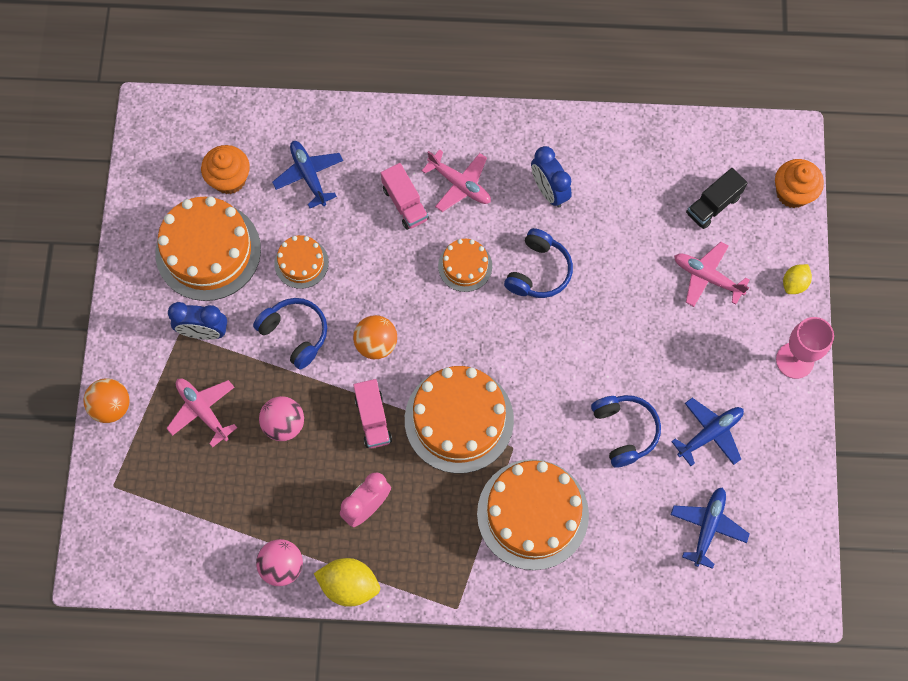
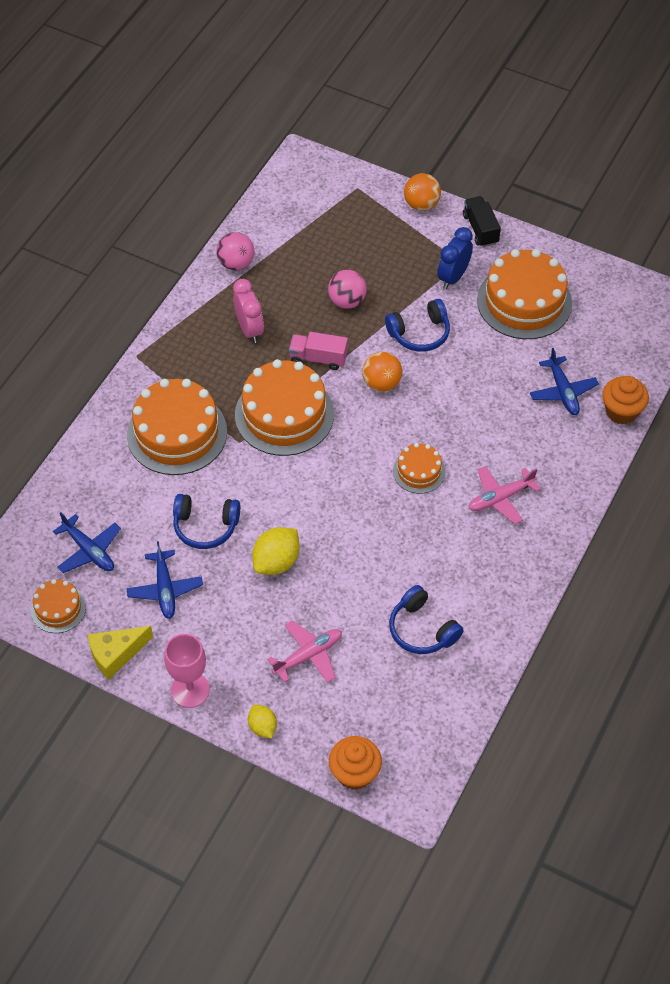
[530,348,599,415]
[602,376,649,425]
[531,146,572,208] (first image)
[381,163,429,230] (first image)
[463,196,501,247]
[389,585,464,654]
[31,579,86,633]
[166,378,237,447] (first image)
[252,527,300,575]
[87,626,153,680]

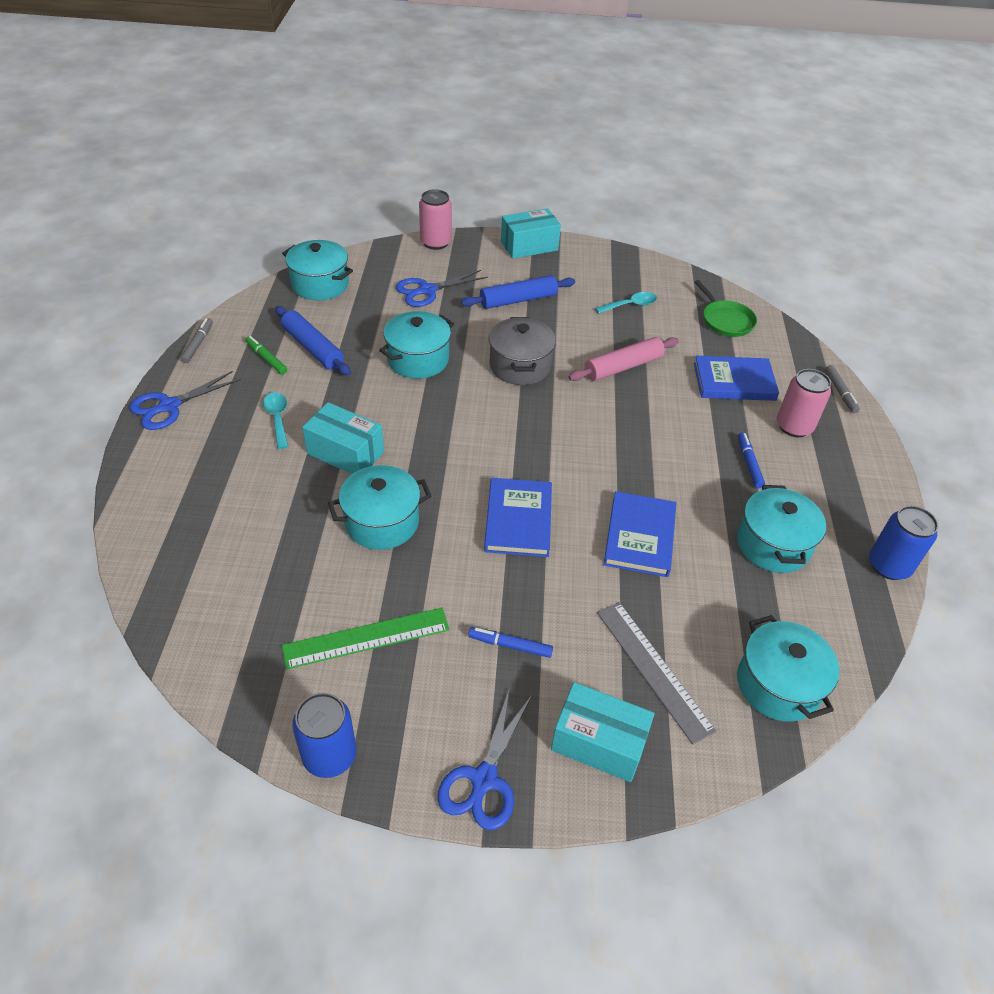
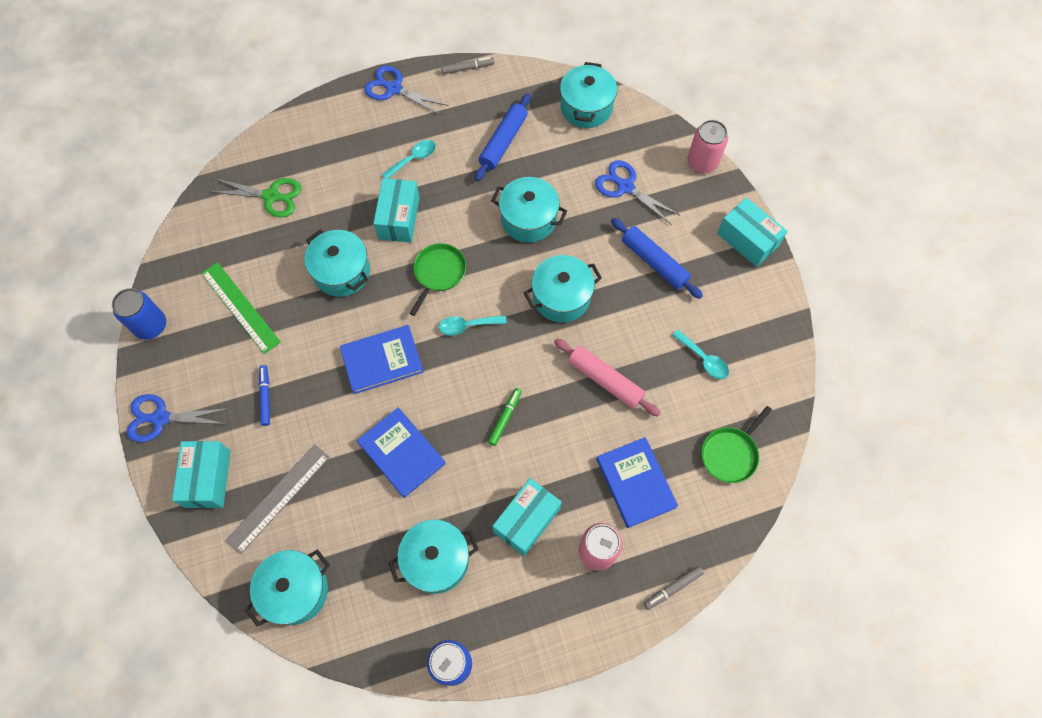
[524,255,602,323]
[488,388,522,446]
[493,478,562,556]
[357,407,446,498]
[210,178,302,218]
[409,243,466,316]
[439,315,507,336]

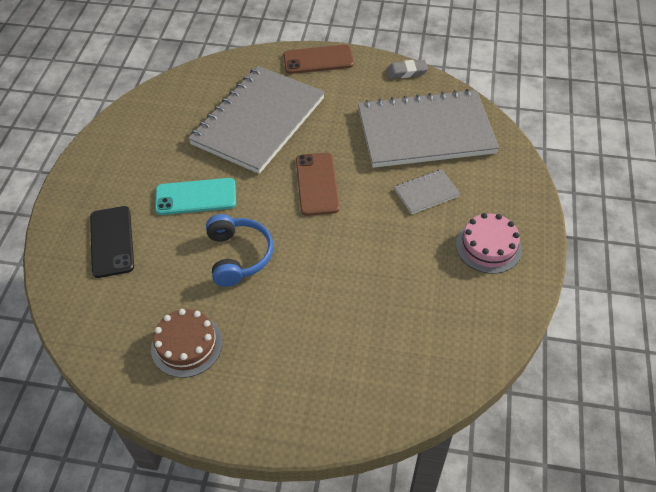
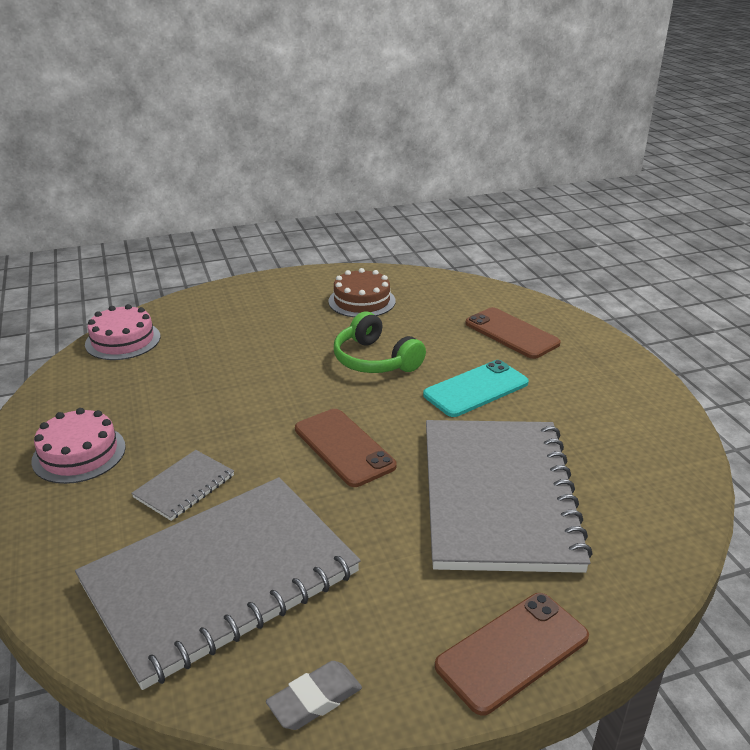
[465,307,561,359]
[334,312,426,373]
[85,304,160,360]

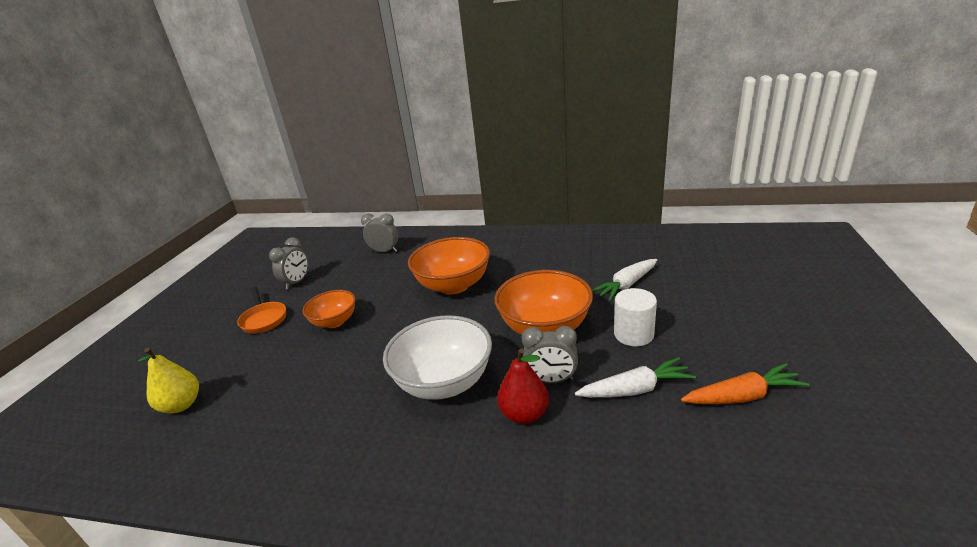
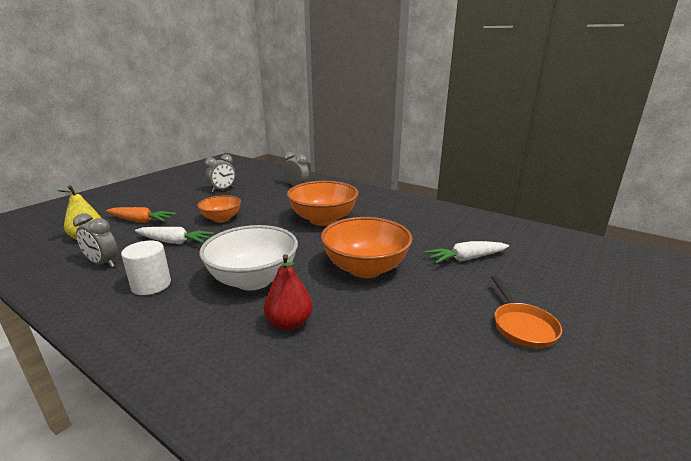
[491,275,562,348]
[121,240,171,295]
[73,213,118,268]
[135,227,214,244]
[106,207,176,223]

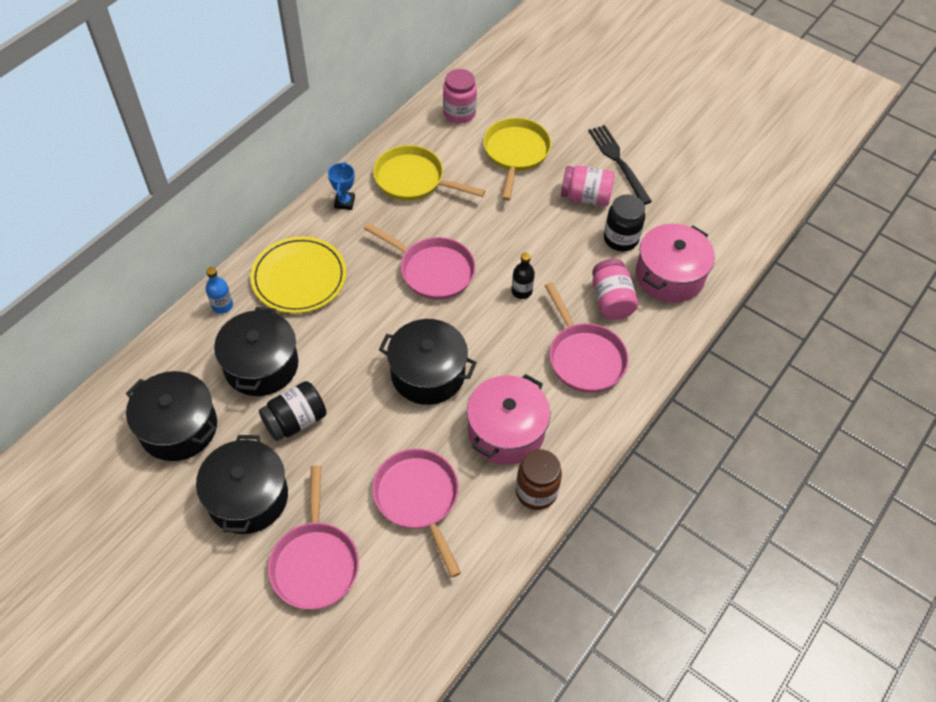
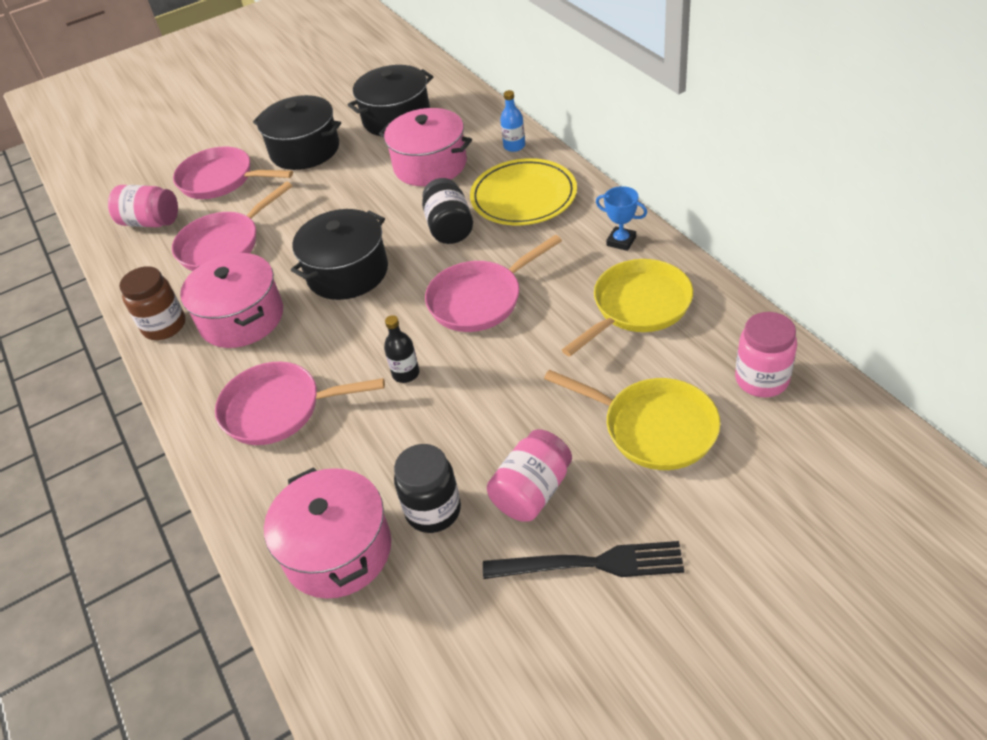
[108,185,178,227]
[379,108,472,186]
[422,178,473,244]
[172,181,292,271]

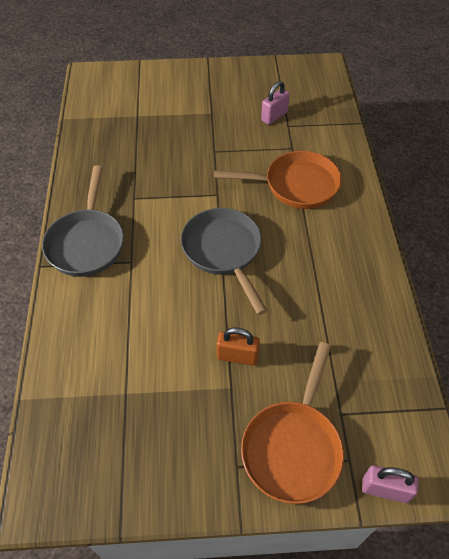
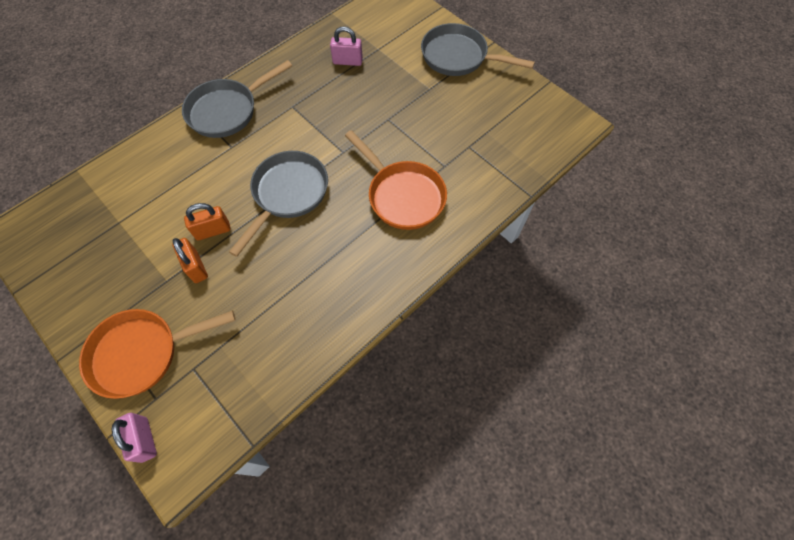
[330,26,363,66]
[421,23,535,76]
[184,203,231,241]

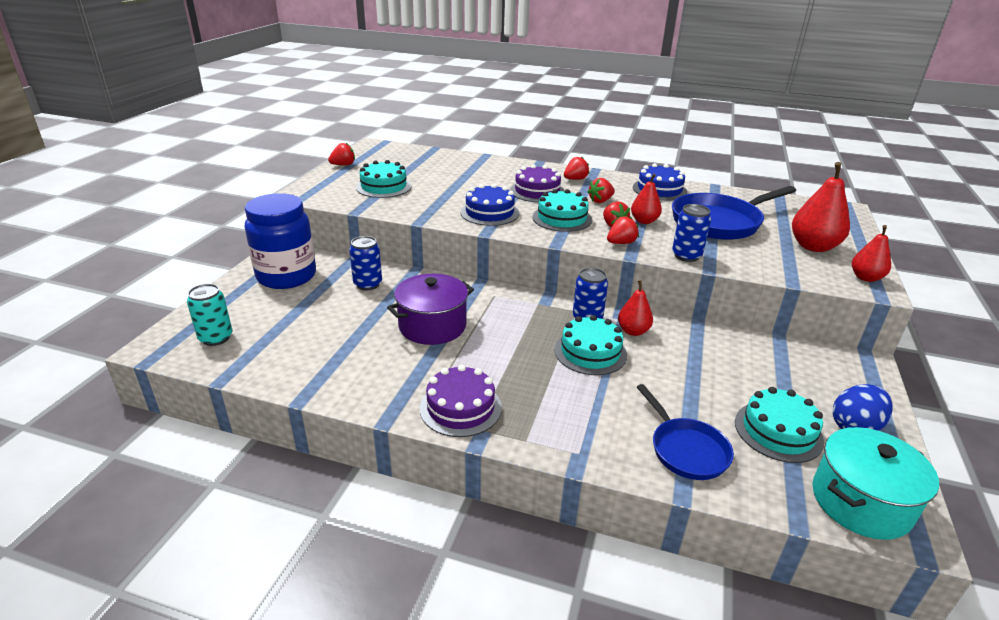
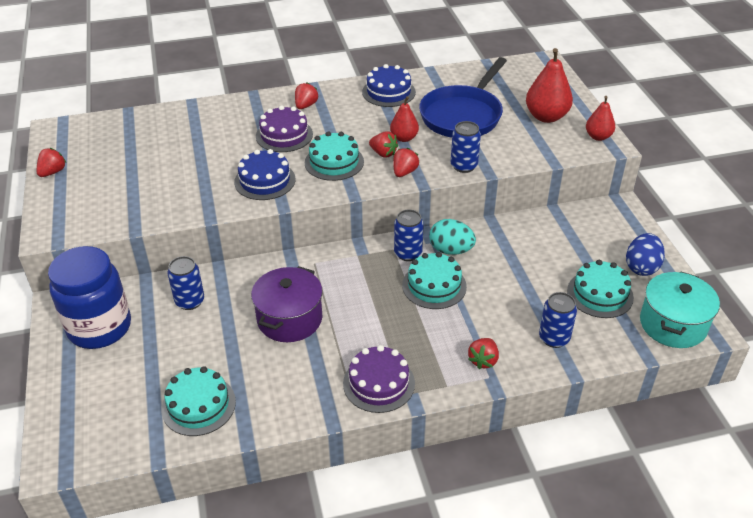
[161,366,236,436]
[468,338,499,369]
[429,219,476,255]
[187,284,232,346] (first image)
[539,292,577,348]

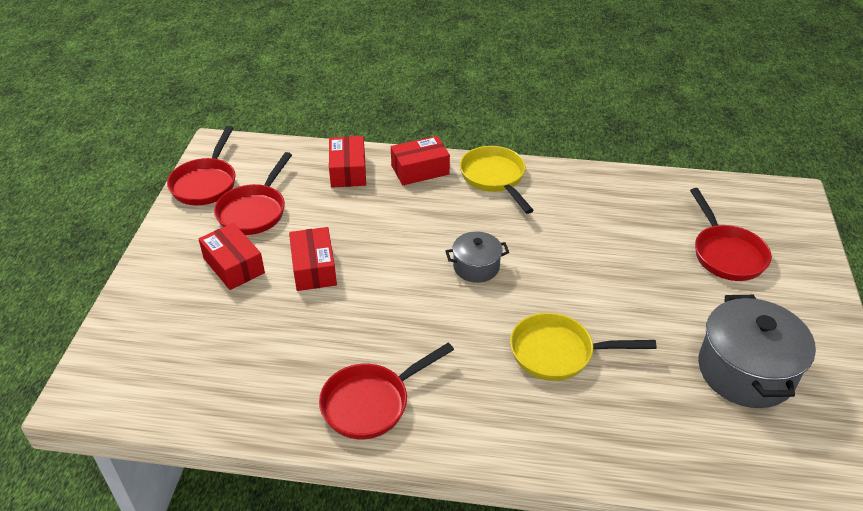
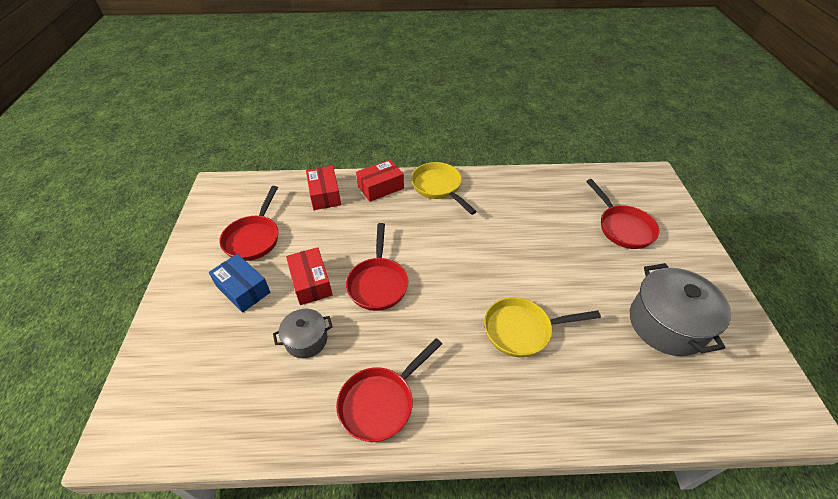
[346,223,408,311]
[209,254,271,313]
[273,309,333,359]

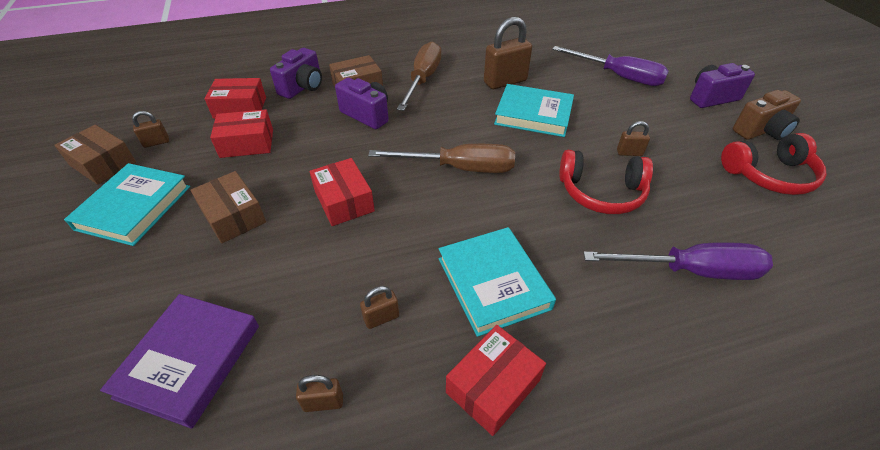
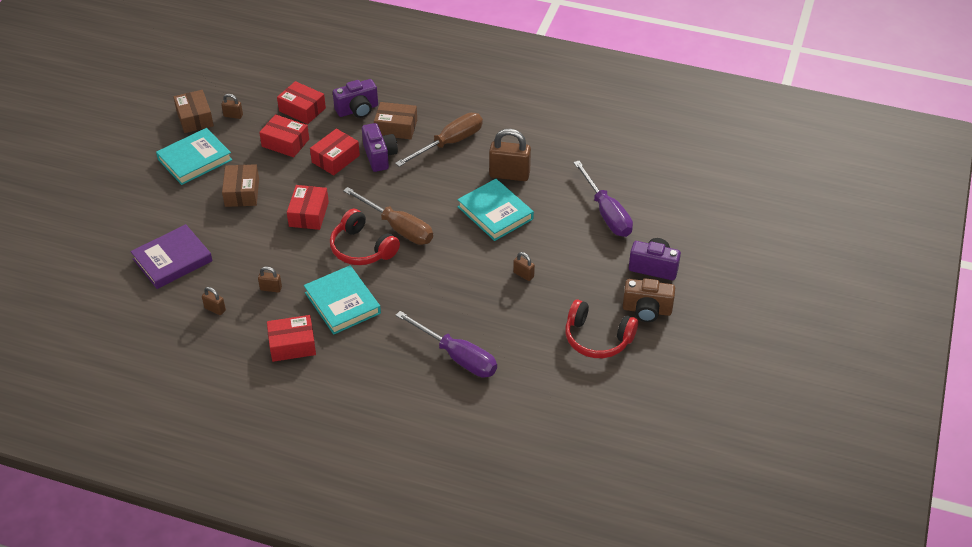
[330,209,400,265]
[304,266,381,335]
[310,129,360,175]

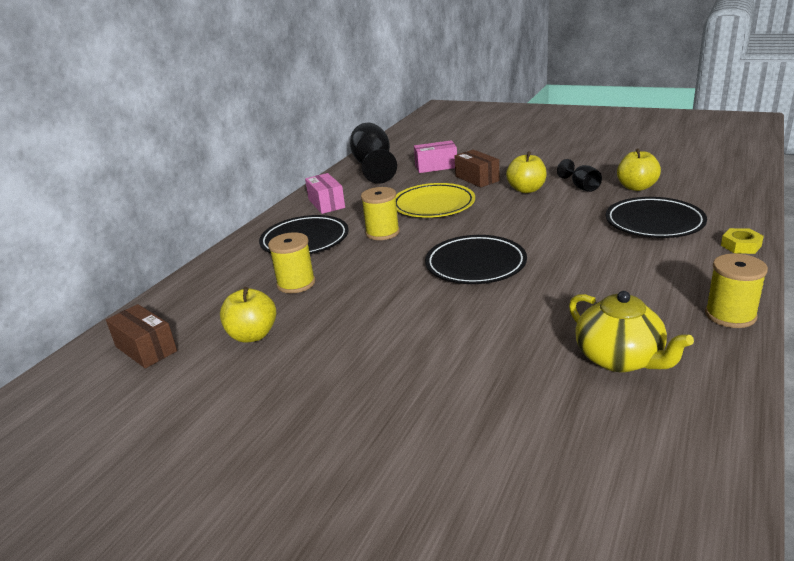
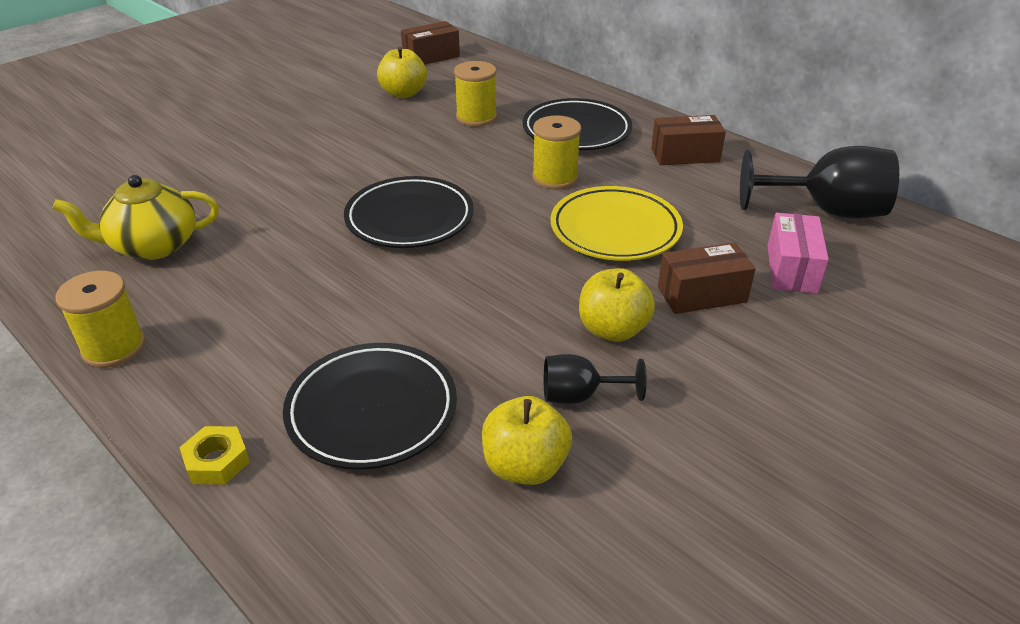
[651,115,726,165]

